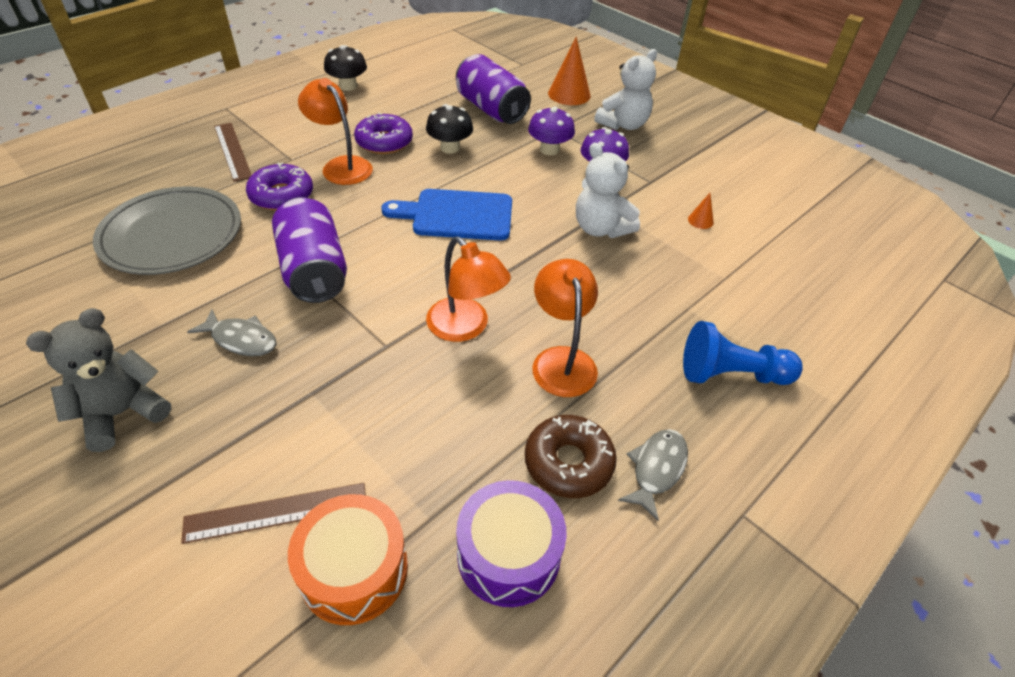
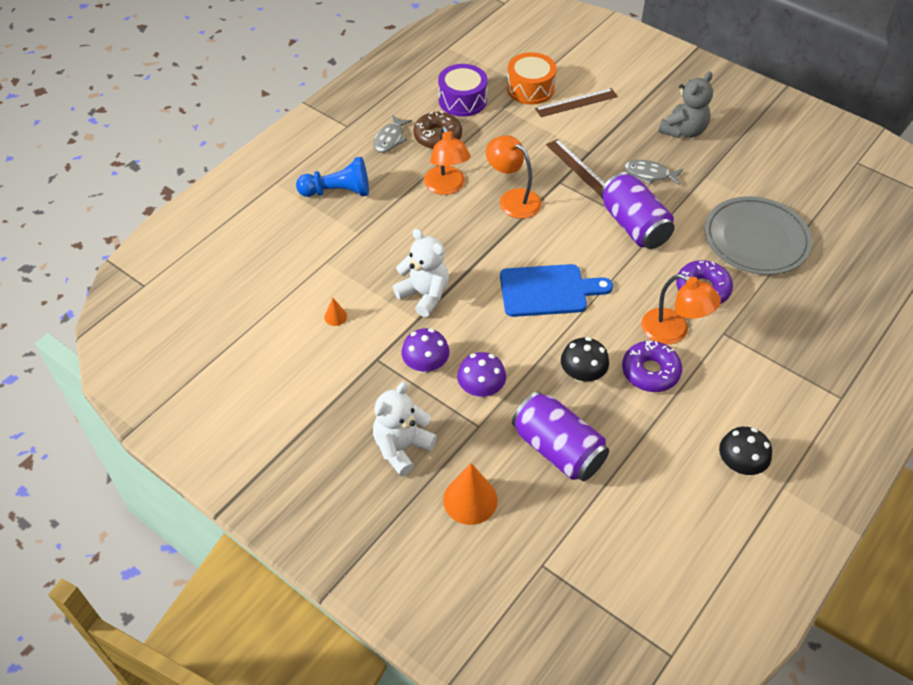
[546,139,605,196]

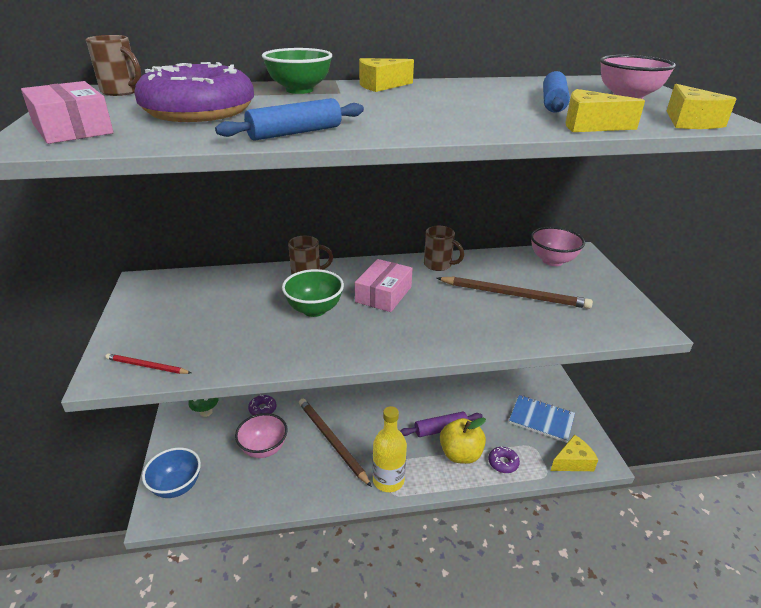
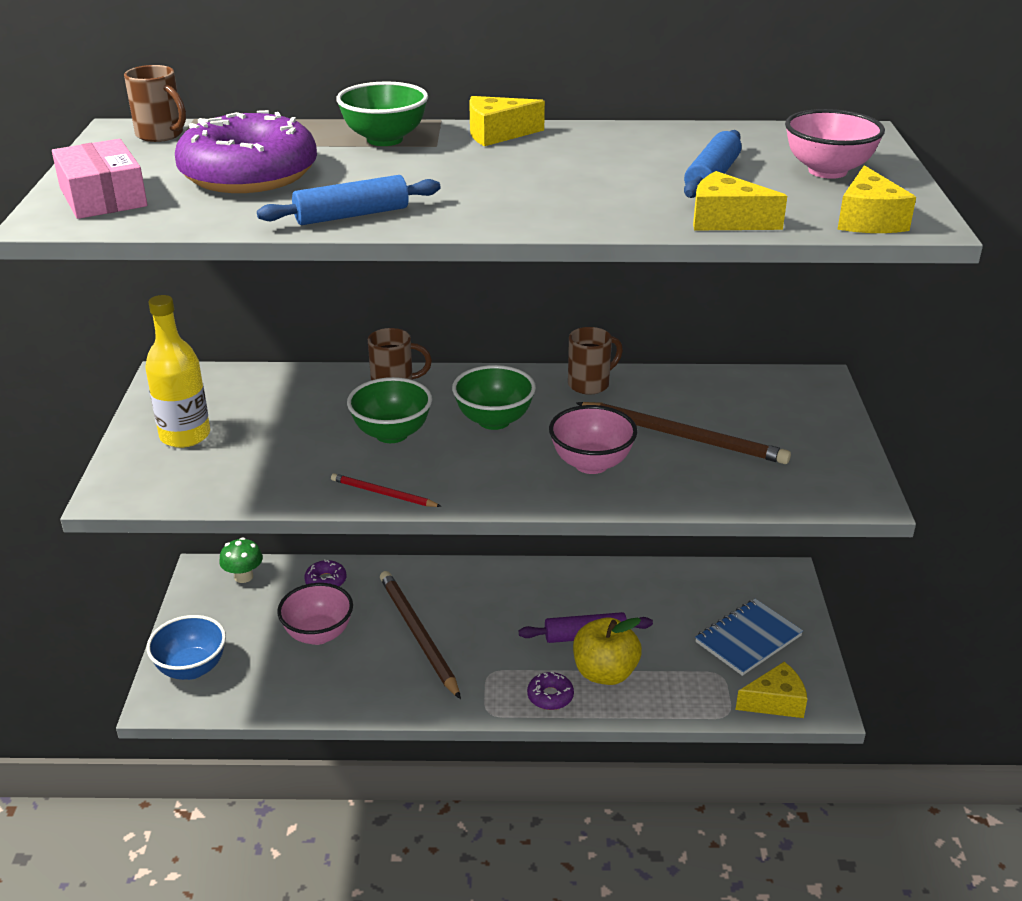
[568,327,623,395]
[549,405,637,474]
[452,365,536,430]
[331,473,442,507]
[695,599,803,676]
[145,295,210,448]
[527,671,574,710]

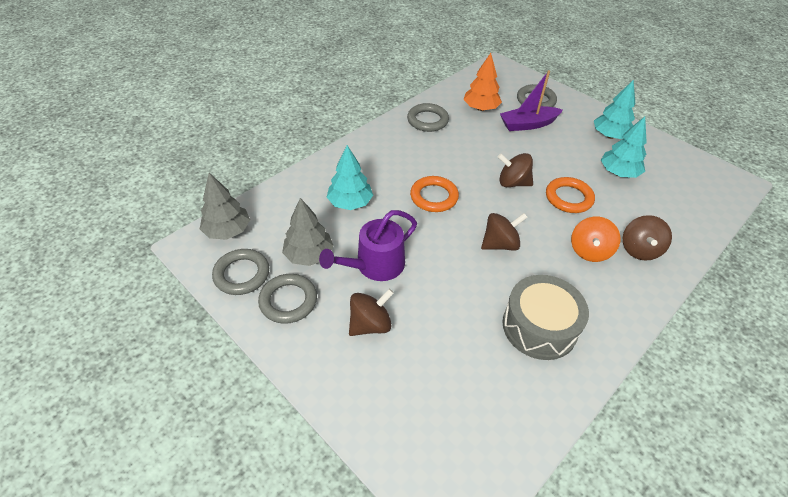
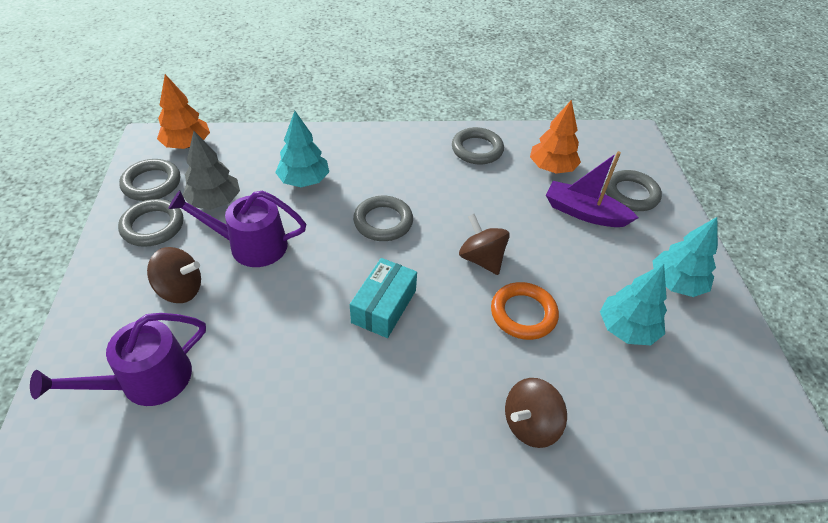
[157,74,210,149]
[353,196,413,241]
[350,258,417,338]
[571,217,620,262] (first image)
[503,275,589,360] (first image)
[30,313,206,406]

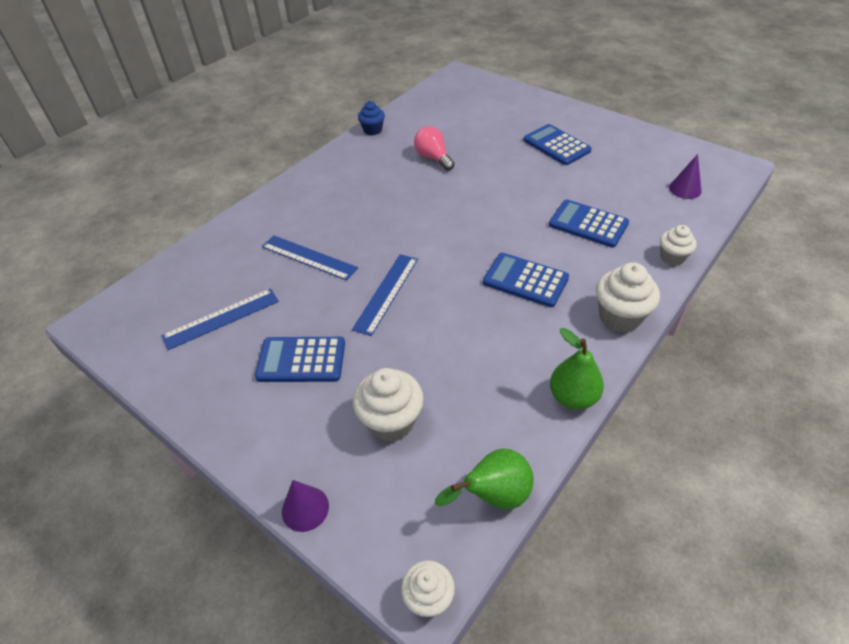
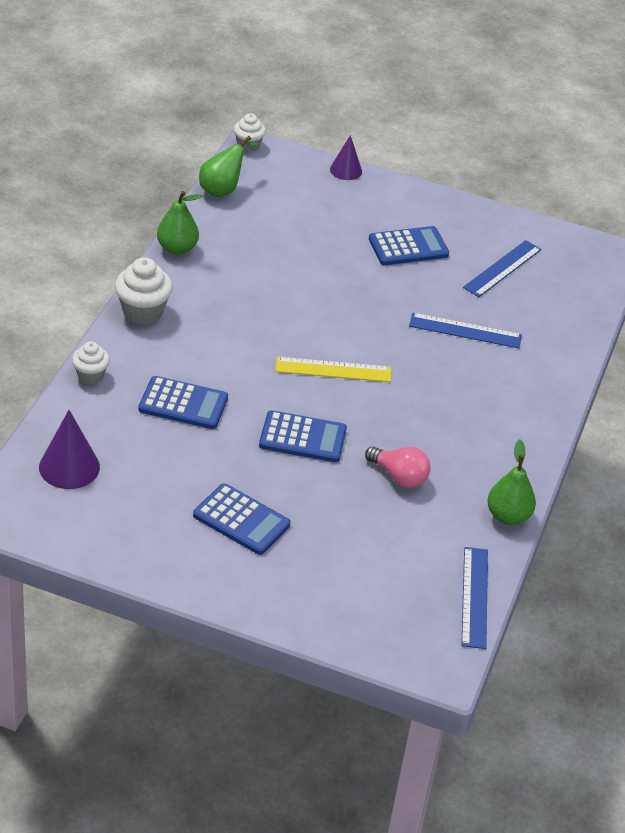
[487,439,536,525]
[39,410,100,489]
[259,410,347,462]
[461,547,488,649]
[353,368,424,442] (first image)
[276,357,391,382]

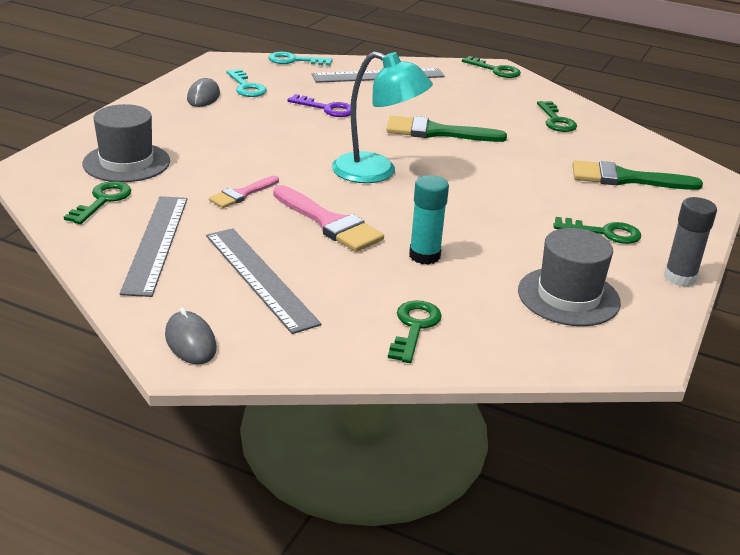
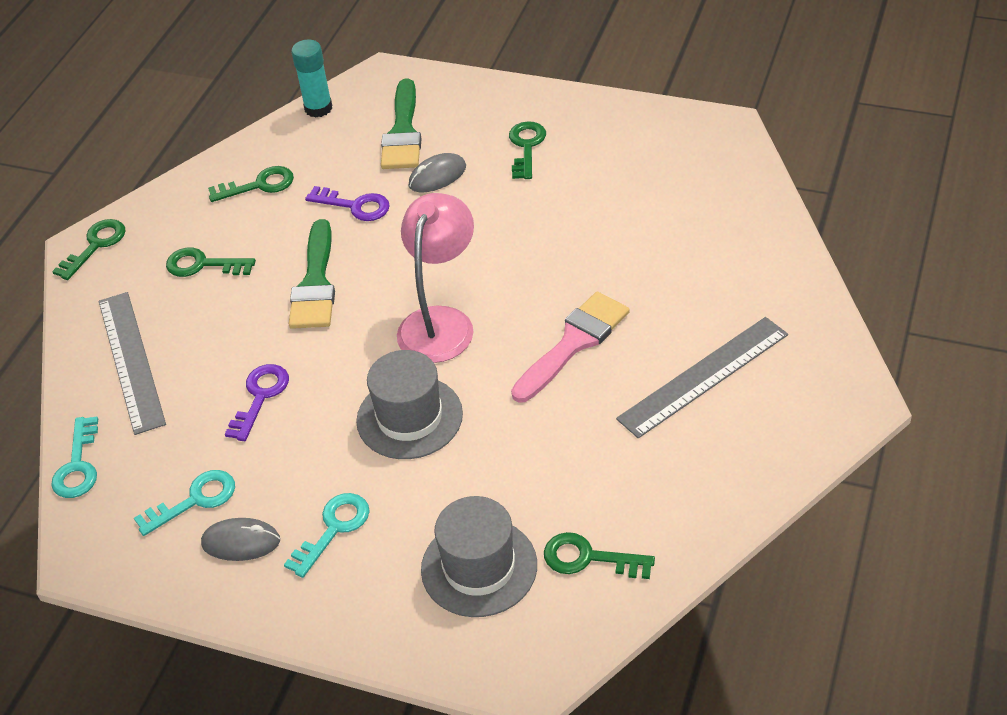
[397,193,474,363]
[291,39,332,117]
[209,176,279,208] (first image)
[120,196,187,297] (first image)
[664,197,717,287] (first image)
[356,350,463,459]
[166,248,256,277]
[408,153,466,192]
[305,186,390,221]
[284,493,370,578]

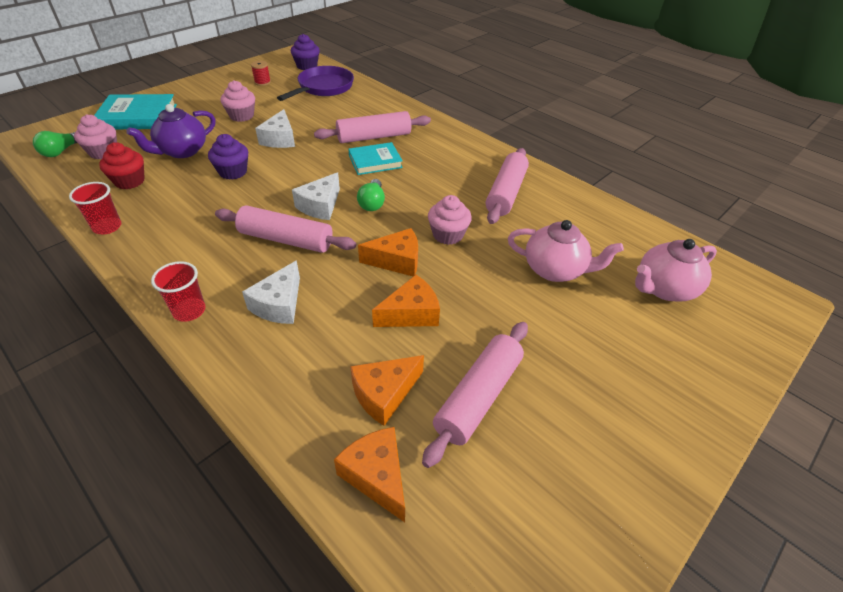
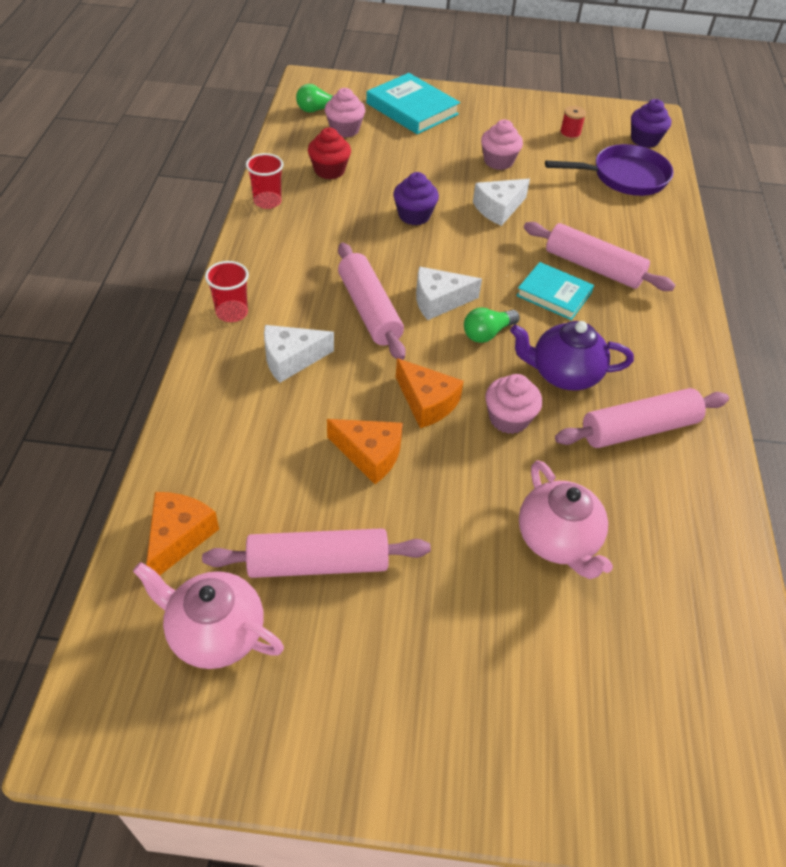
[510,321,634,390]
[133,562,284,669]
[350,355,424,426] (first image)

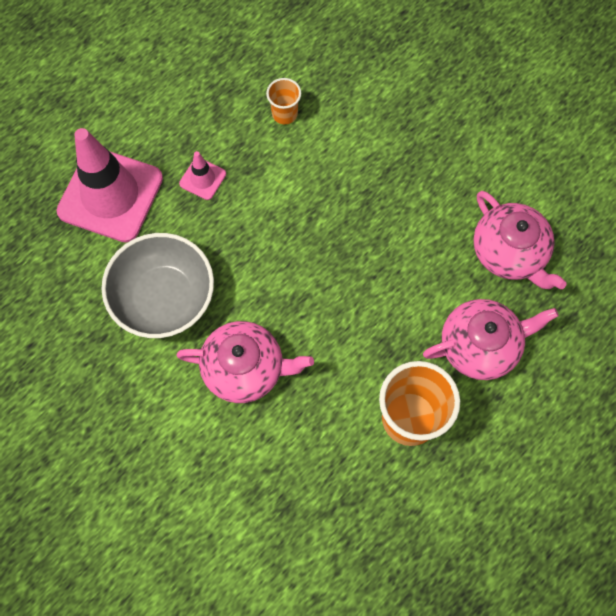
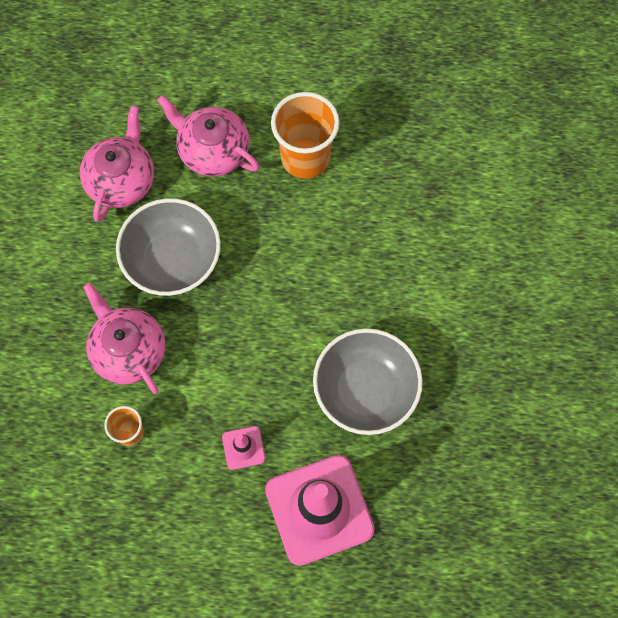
[83,283,165,394]
[116,198,221,296]

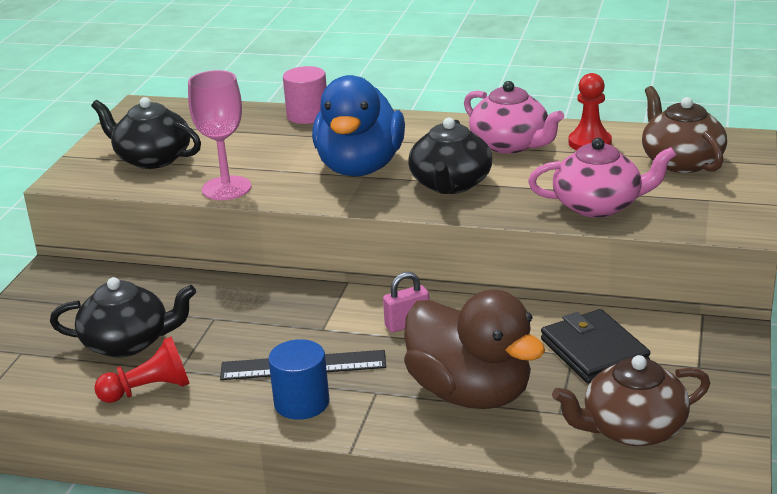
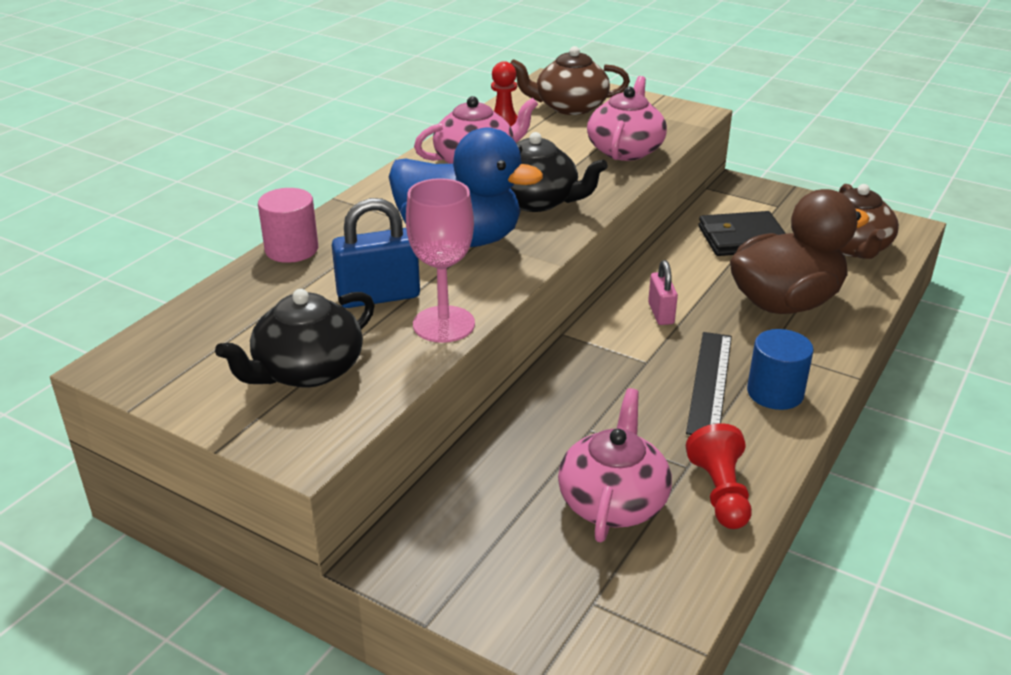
[558,388,672,542]
[332,198,420,308]

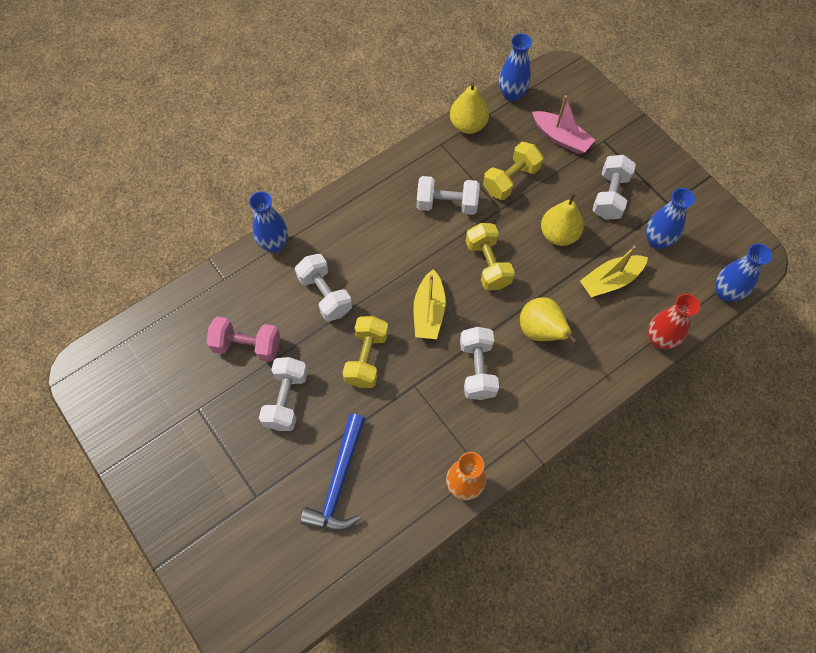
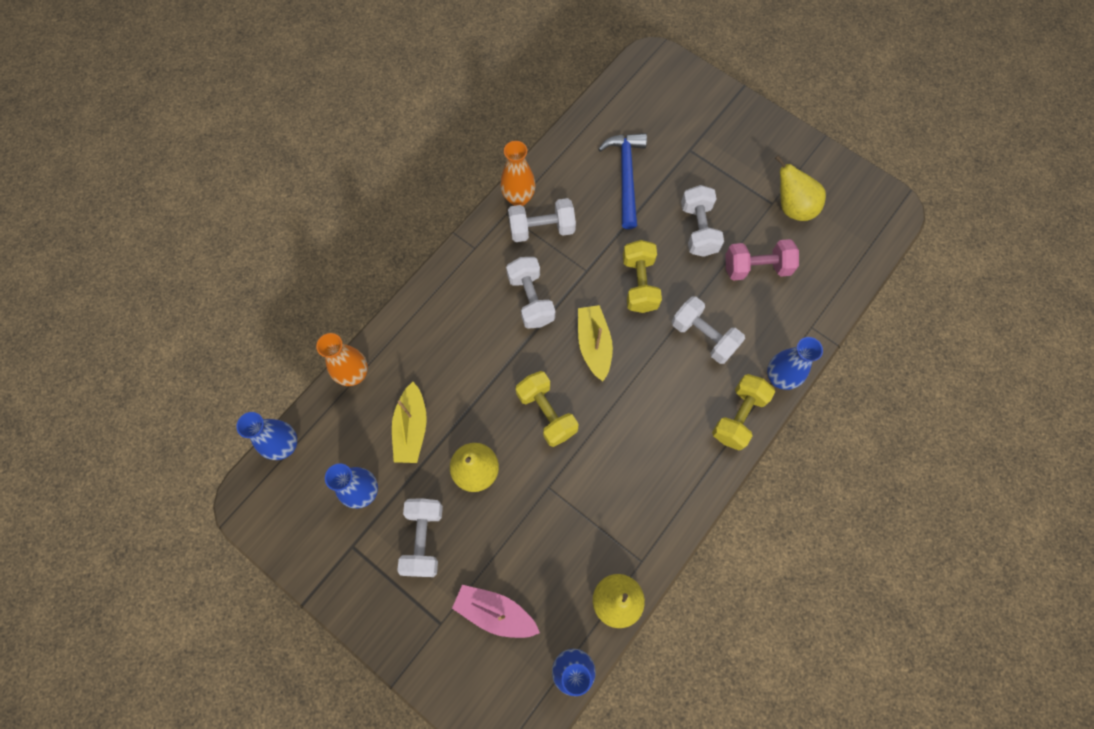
[712,374,775,450]
[508,198,576,242]
[392,382,427,463]
[316,333,368,386]
[775,155,826,221]

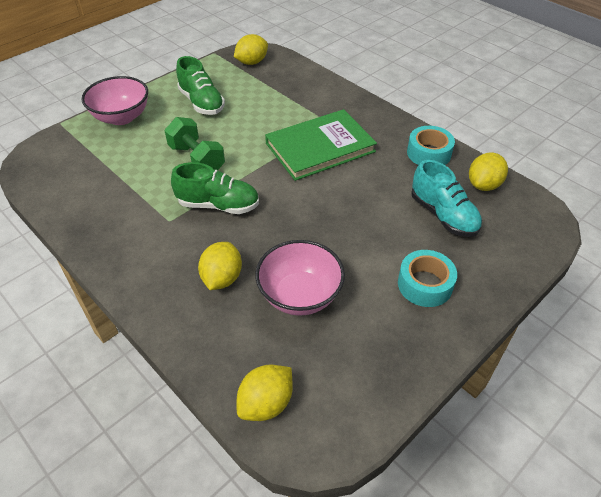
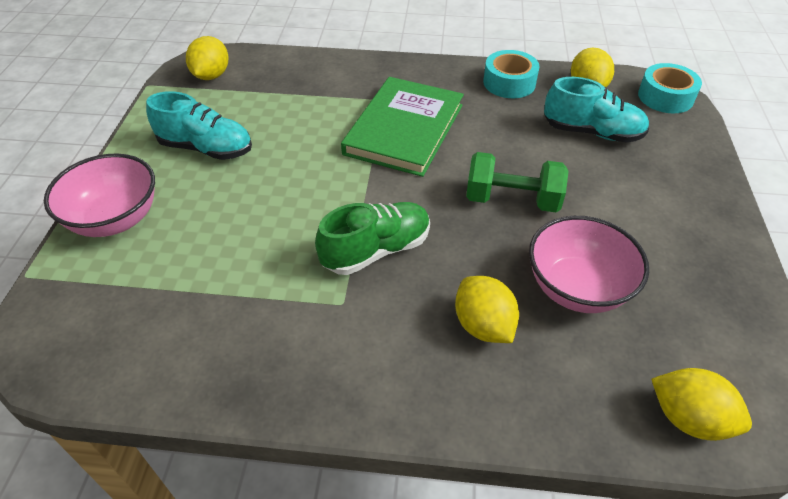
[146,91,252,160]
[466,152,569,212]
[638,63,702,113]
[651,368,752,441]

